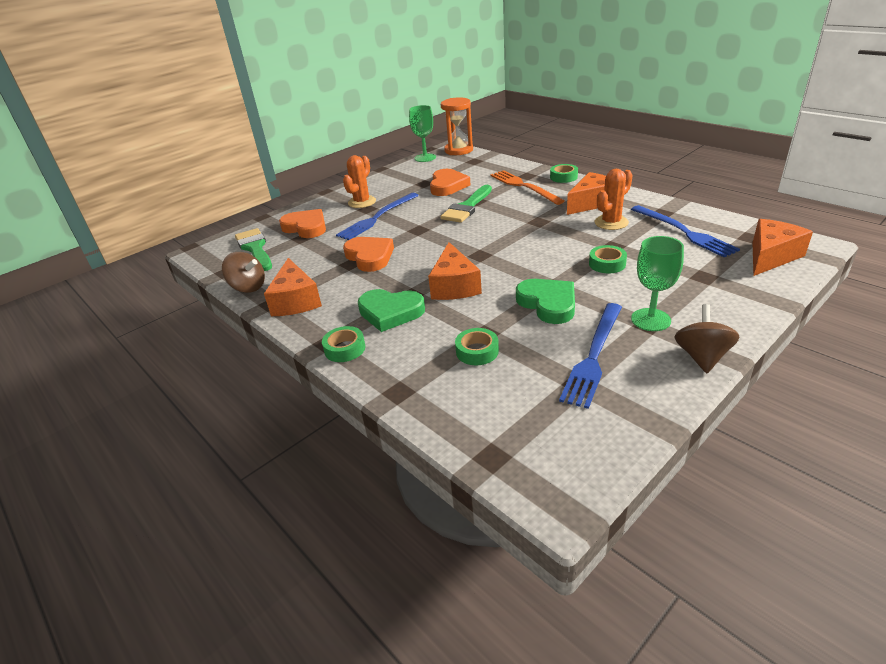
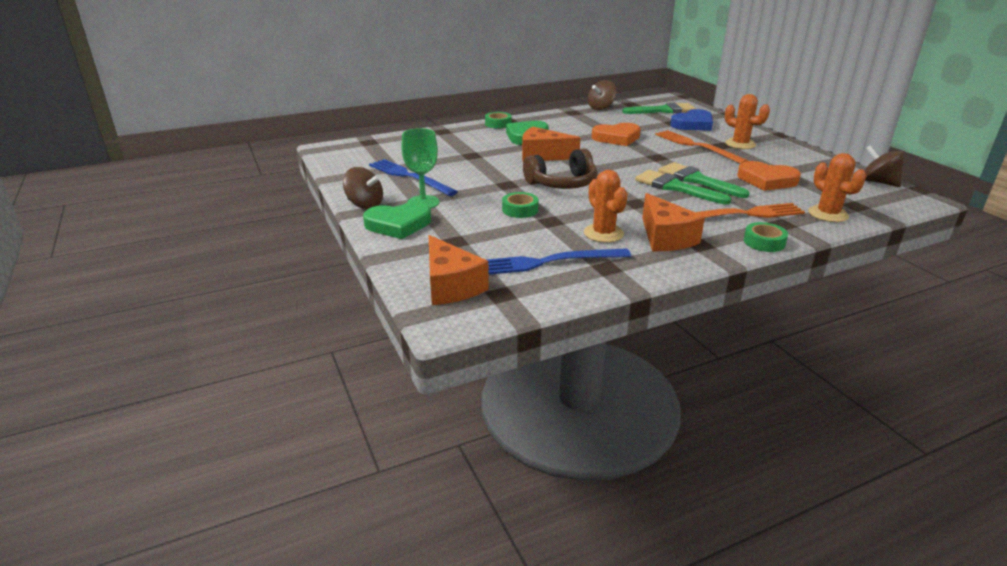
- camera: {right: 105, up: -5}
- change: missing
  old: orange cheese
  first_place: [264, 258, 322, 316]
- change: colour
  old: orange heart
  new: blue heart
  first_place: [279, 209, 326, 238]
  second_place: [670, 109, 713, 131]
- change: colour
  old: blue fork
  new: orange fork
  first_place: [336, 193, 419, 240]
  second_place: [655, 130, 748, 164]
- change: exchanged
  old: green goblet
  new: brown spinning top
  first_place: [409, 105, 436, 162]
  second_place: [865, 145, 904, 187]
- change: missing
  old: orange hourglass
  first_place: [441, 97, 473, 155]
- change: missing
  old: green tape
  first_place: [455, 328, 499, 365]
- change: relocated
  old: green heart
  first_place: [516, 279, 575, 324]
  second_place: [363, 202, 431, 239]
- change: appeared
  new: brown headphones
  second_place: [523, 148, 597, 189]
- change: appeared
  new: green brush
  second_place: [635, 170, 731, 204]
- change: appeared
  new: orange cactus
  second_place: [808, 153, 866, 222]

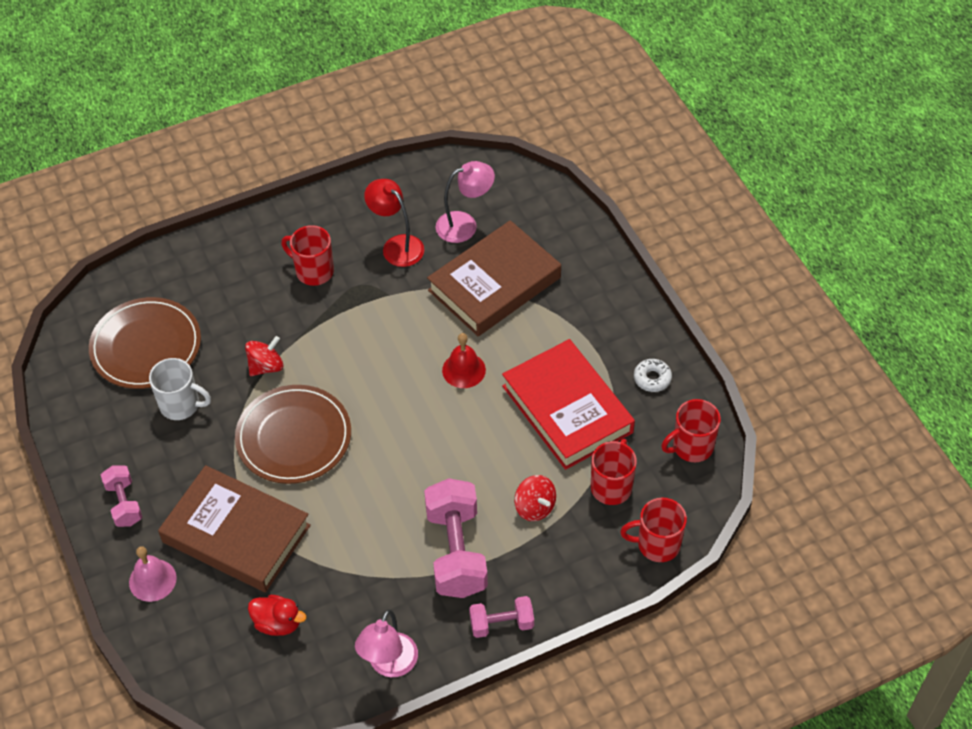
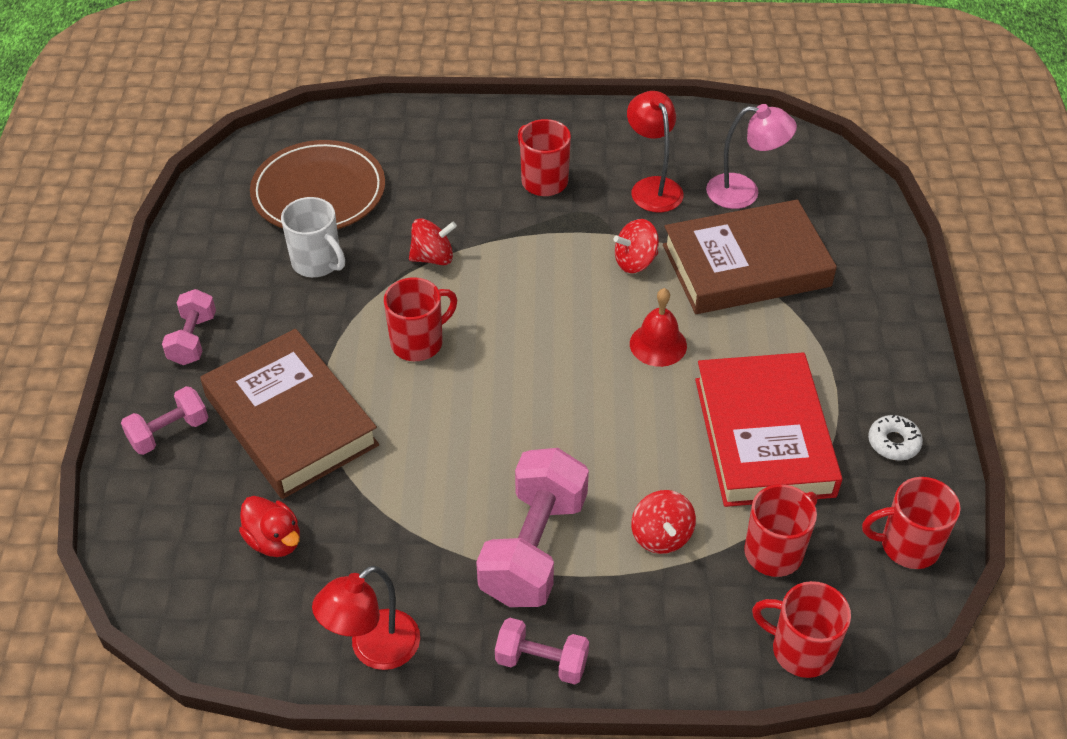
- camera: {right: 25, up: -5}
- change: exchanged
  old: pink bell
  new: pink dumbbell
  first_place: [129, 546, 177, 602]
  second_place: [121, 386, 208, 455]
- change: exchanged
  old: brown plate
  new: red mug
  first_place: [235, 385, 351, 484]
  second_place: [384, 277, 457, 361]
- change: colour
  old: pink lamp
  new: red lamp
  first_place: [355, 610, 418, 677]
  second_place: [312, 565, 420, 670]
- change: appeared
  new: red spinning top
  second_place: [613, 219, 659, 273]

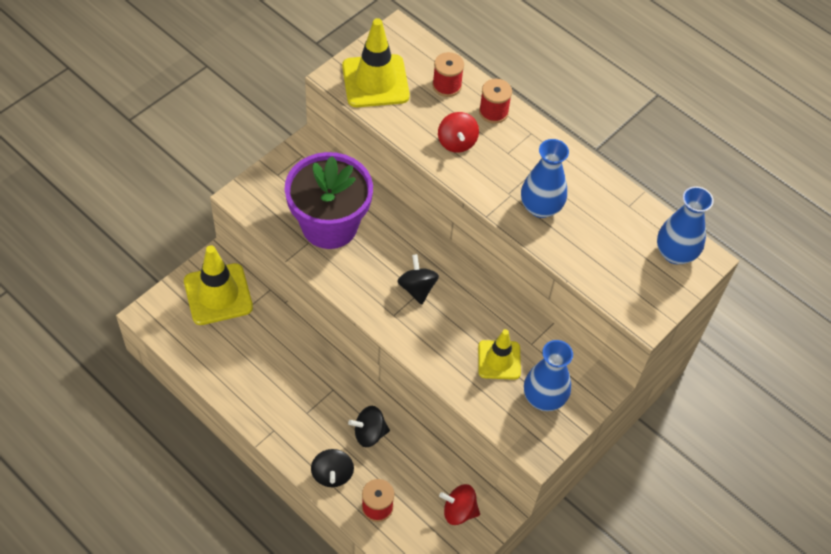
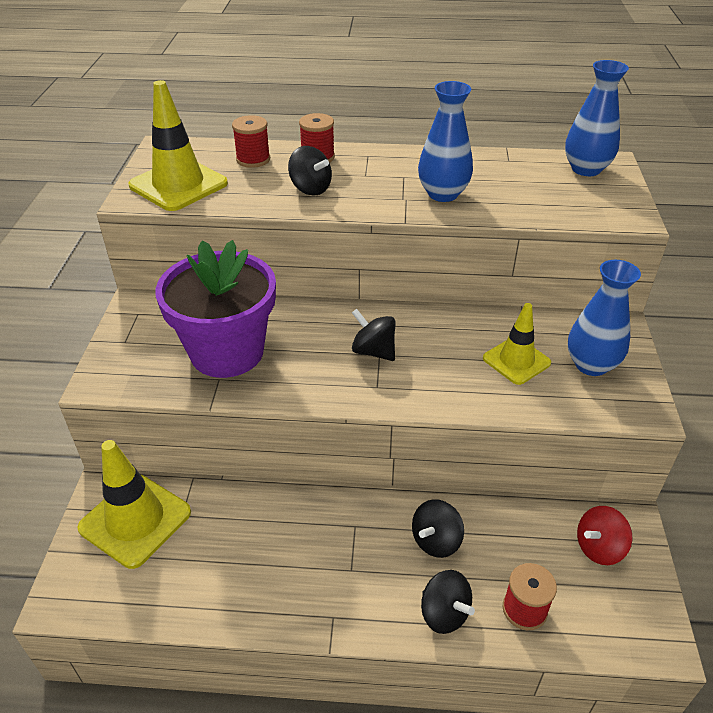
- camera: {right: -35, up: -15}
- change: colour
  old: red spinning top
  new: black spinning top
  first_place: [438, 112, 479, 153]
  second_place: [288, 146, 332, 196]

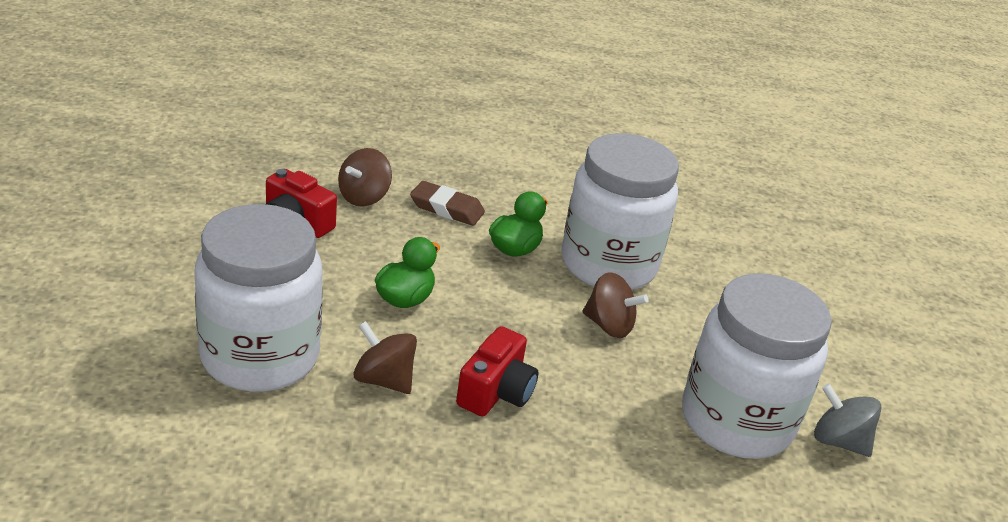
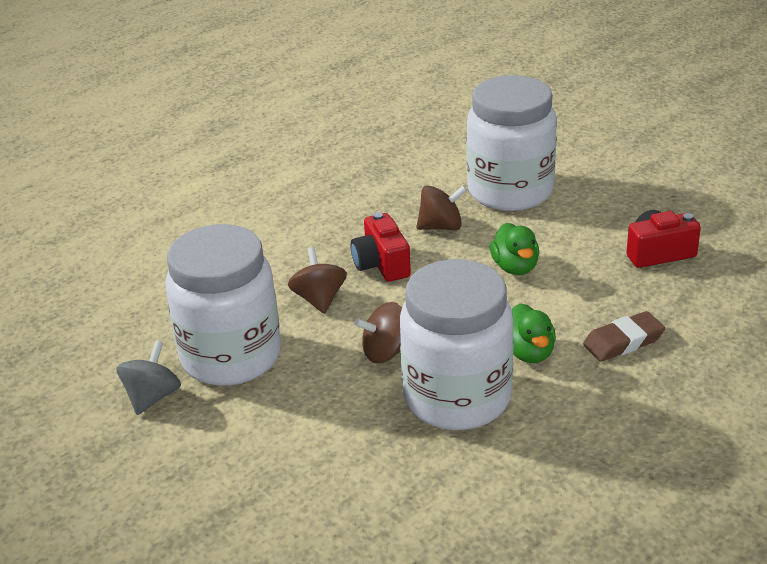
- camera: {right: 140, up: 0}
- change: relocated
  old: brown spinning top
  first_place: [338, 148, 392, 207]
  second_place: [288, 247, 347, 314]
- change: spun
  old: grey spinning top
  first_place: [814, 384, 882, 457]
  second_place: [116, 341, 181, 415]
  degrees: -60

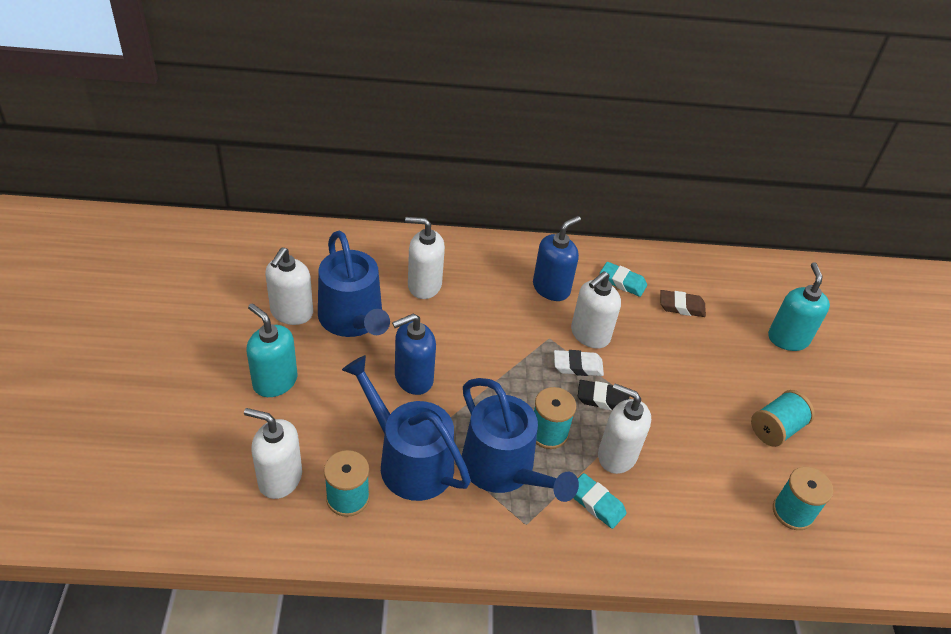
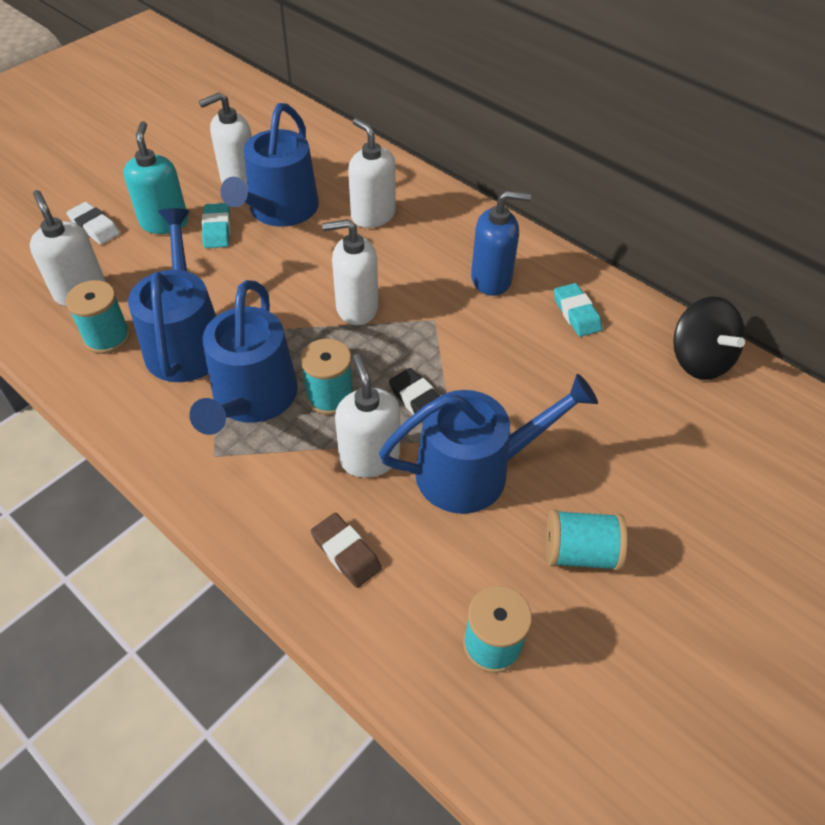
- camera: {right: 45, up: 5}
- change: missing
  old: blue soap dispenser
  first_place: [392, 314, 436, 395]
- change: relocated
  old: white eraser
  first_place: [554, 350, 604, 376]
  second_place: [66, 202, 120, 245]
- change: relocated
  old: white soap dispenser
  first_place: [571, 271, 621, 349]
  second_place: [322, 219, 378, 325]
- change: relocated
  old: turquoise eraser
  first_place: [574, 473, 627, 529]
  second_place: [202, 203, 230, 248]
- change: relocated
  old: brown eraser
  first_place: [660, 290, 706, 317]
  second_place: [311, 513, 382, 588]
- change: missing
  old: turquoise soap dispenser
  first_place: [768, 262, 830, 351]
- change: appeared
  new: blue watering can
  second_place: [379, 374, 598, 514]
- change: appeared
  new: black spinning top
  second_place: [673, 296, 745, 380]

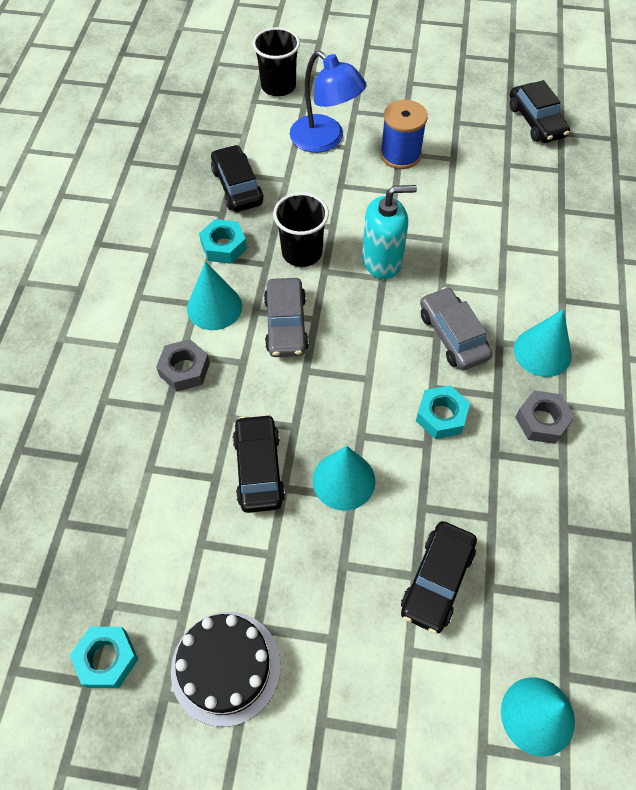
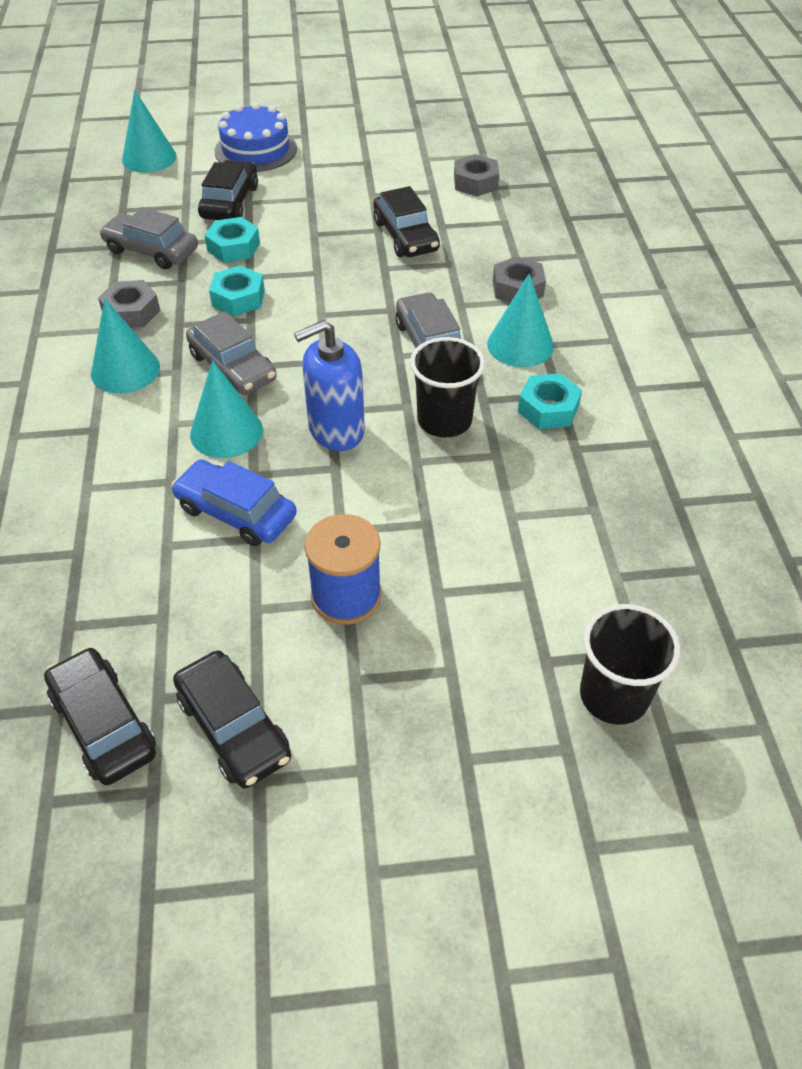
- camera: {right: 165, up: -10}
- change: relocated
  old: turquoise nut
  first_place: [70, 627, 139, 688]
  second_place: [204, 217, 260, 263]
- change: missing
  old: black cake
  first_place: [171, 612, 281, 727]
- change: relocated
  old: black car
  first_place: [211, 145, 264, 212]
  second_place: [173, 650, 291, 788]
- change: missing
  old: blue lamp
  first_place: [290, 51, 367, 153]
- change: relocated
  old: turquoise cone
  first_place: [312, 446, 375, 511]
  second_place: [190, 360, 263, 458]
- change: colour
  old: turquoise soap dispenser
  new: blue soap dispenser
  first_place: [362, 185, 417, 279]
  second_place: [294, 320, 365, 451]
- change: appeared
  new: grey car
  second_place: [99, 207, 198, 269]
- change: appeared
  new: blue car
  second_place: [171, 459, 297, 546]
- change: appeared
  new: blue cake
  second_place: [215, 103, 297, 172]
- change: appeared
  new: grey nut
  second_place: [454, 154, 499, 196]

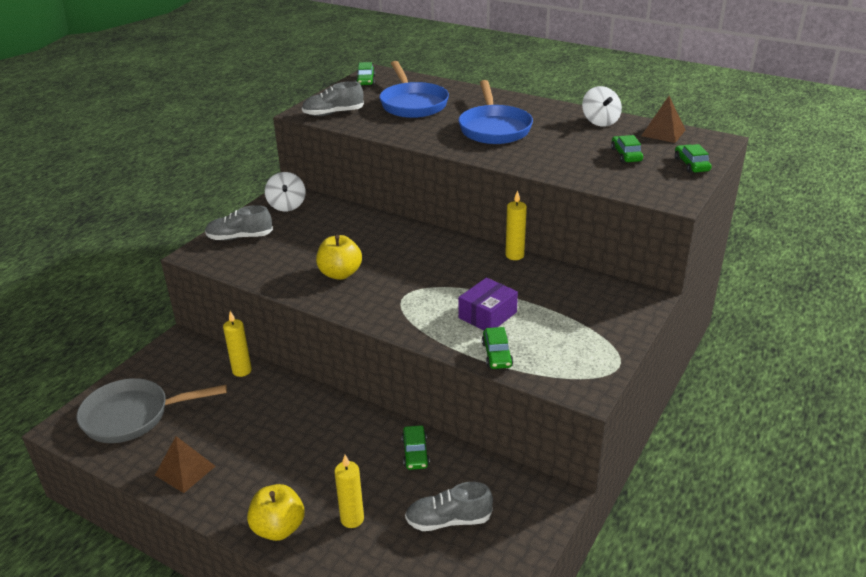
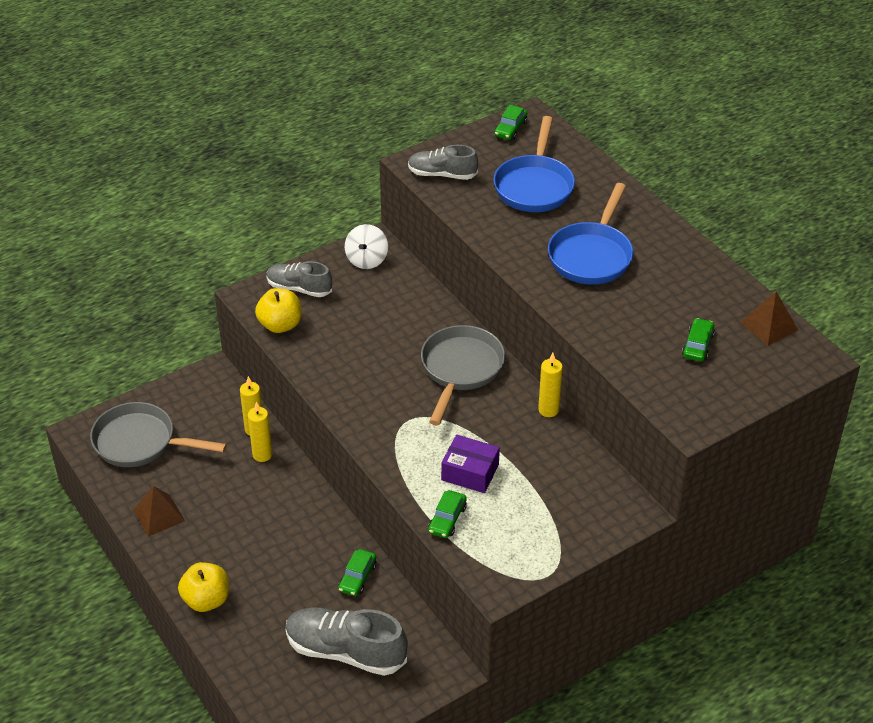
- camera: {right: 25, up: 10}
- change: relocated
  old: yellow apple
  first_place: [316, 235, 362, 280]
  second_place: [255, 288, 302, 333]
- change: relocated
  old: yellow candle
  first_place: [334, 455, 364, 528]
  second_place: [248, 401, 272, 462]
- change: size
  old: grey shoe
  first_place: [405, 482, 493, 531]
  second_place: [286, 607, 408, 676]
  factor: 1.58
- change: spun
  old: purple box
  first_place: [458, 278, 518, 330]
  second_place: [441, 435, 500, 493]
  degrees: 45
- change: missing
  old: white spinning top
  first_place: [582, 86, 622, 127]
- change: missing
  old: green car
  first_place: [675, 144, 712, 173]
- change: appeared
  new: grey pan
  second_place: [421, 325, 505, 426]

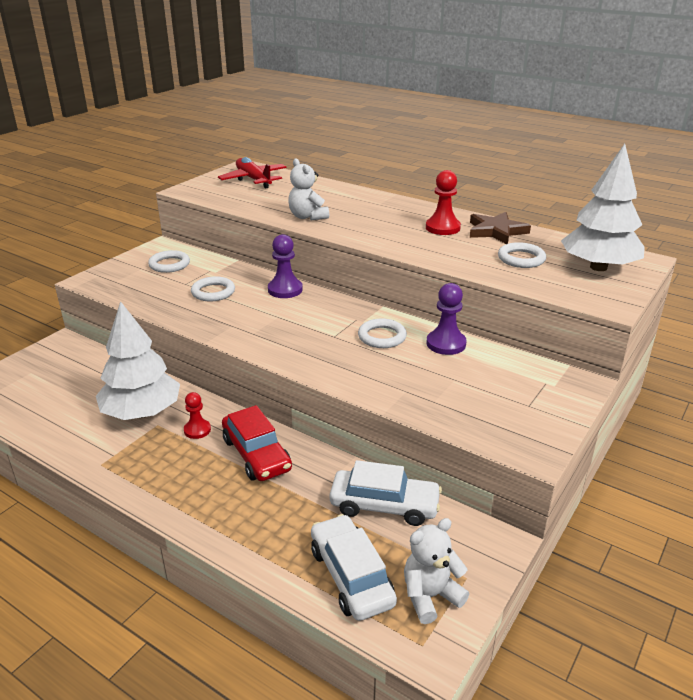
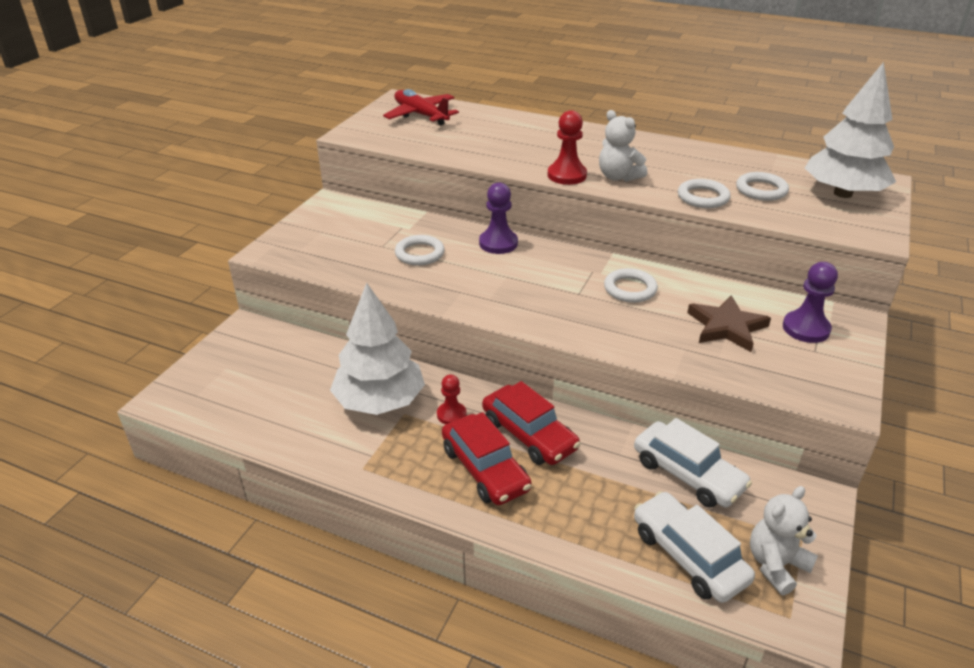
- camera: {right: -10, up: 5}
- change: relocated
  old: white ring
  first_place: [148, 250, 190, 273]
  second_place: [678, 179, 731, 208]
- change: relocated
  old: white teddy bear
  first_place: [288, 159, 329, 220]
  second_place: [599, 110, 647, 182]
- change: spun
  old: white car
  first_place: [330, 460, 442, 526]
  second_place: [634, 418, 752, 508]
  degrees: 45
- change: relocated
  old: red pawn
  first_place: [426, 170, 461, 235]
  second_place: [547, 110, 587, 185]
- change: relocated
  old: purple pawn
  first_place: [426, 283, 467, 355]
  second_place: [783, 262, 838, 343]
- change: relocated
  old: brown star
  first_place: [470, 212, 531, 244]
  second_place: [687, 295, 771, 352]
- change: appeared
  new: red car
  second_place: [442, 412, 532, 505]

